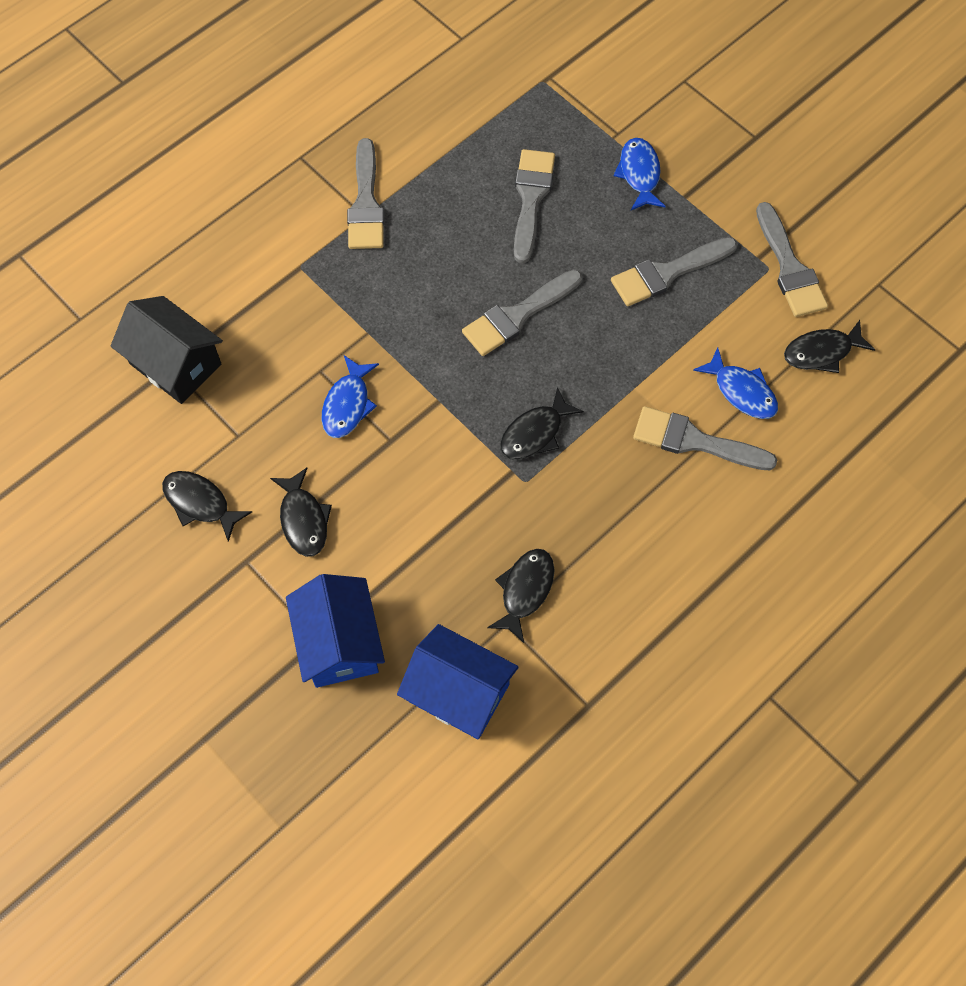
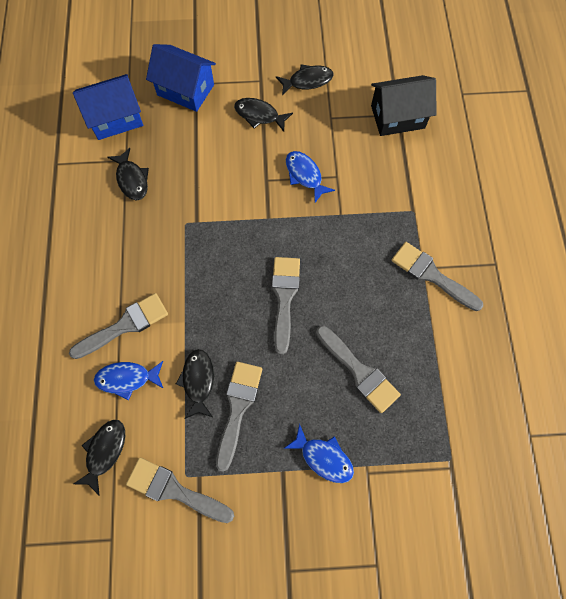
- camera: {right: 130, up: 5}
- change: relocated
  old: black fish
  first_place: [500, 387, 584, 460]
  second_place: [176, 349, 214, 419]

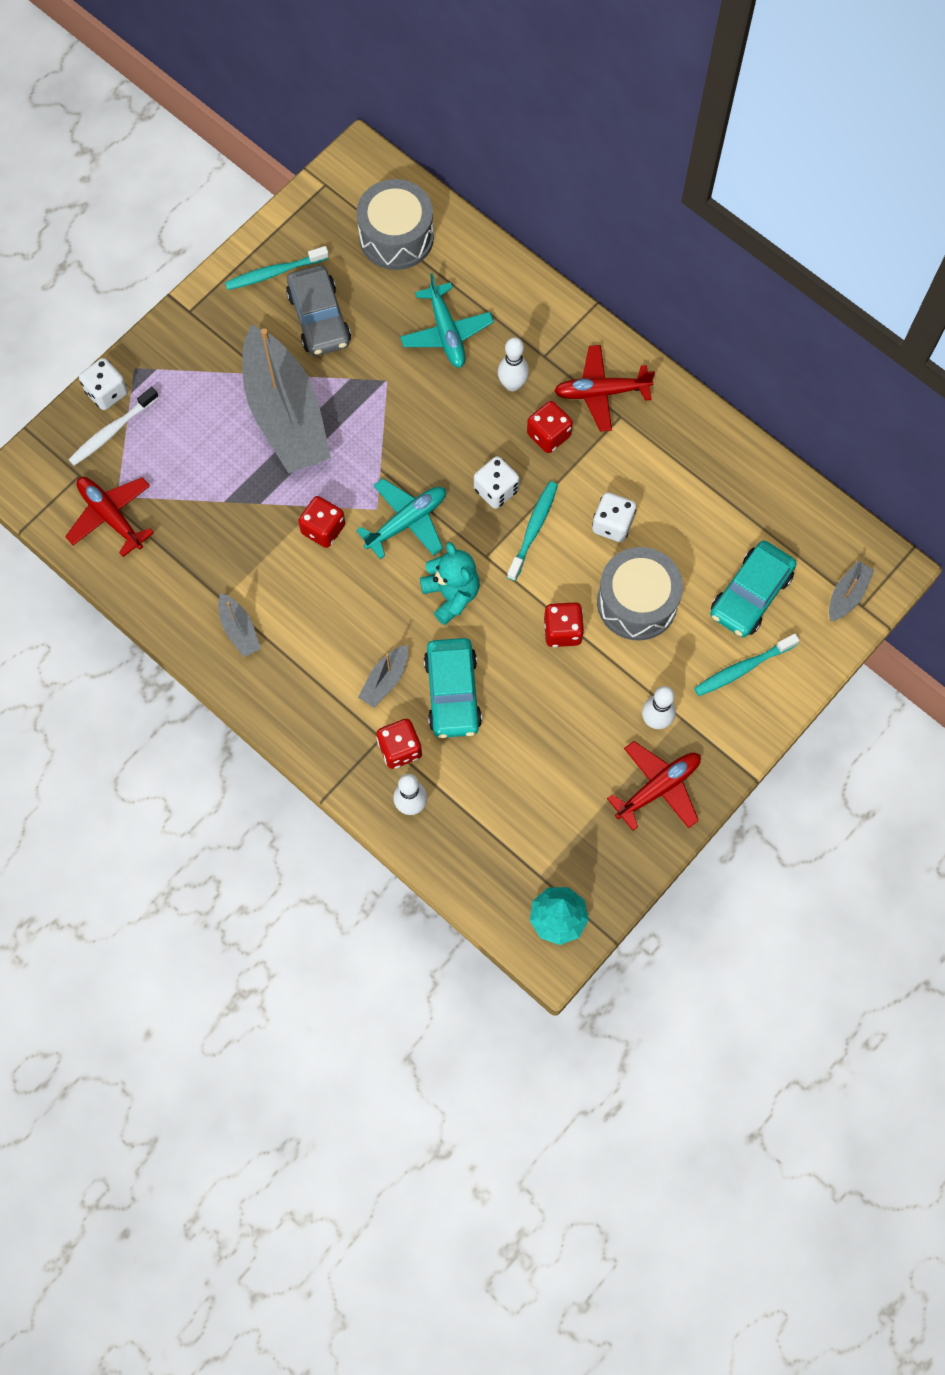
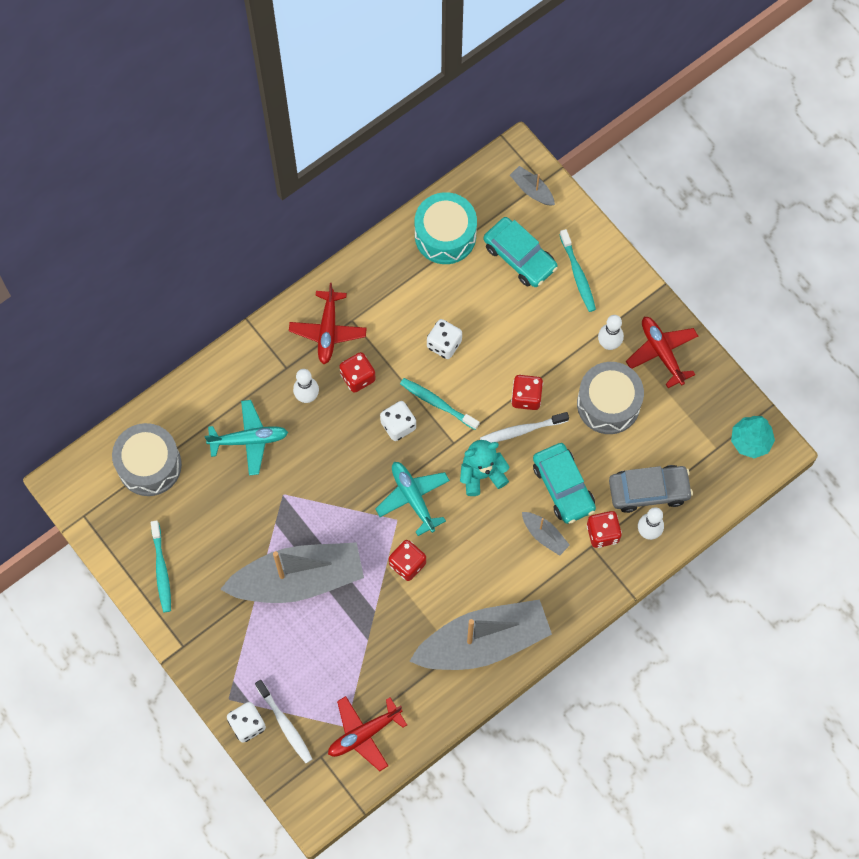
- camera: {right: -80, up: 0}
- change: size
  old: grey boat
  first_place: [218, 593, 261, 657]
  second_place: [409, 599, 552, 670]
  factor: 2.42
- change: relocated
  old: grey car
  first_place: [286, 265, 351, 356]
  second_place: [609, 465, 693, 513]
- change: spun
  old: turquoise car
  first_place: [424, 638, 482, 738]
  second_place: [533, 443, 596, 524]
  degrees: 60
- change: relocated
  old: grey drum
  first_place: [597, 547, 683, 640]
  second_place: [577, 362, 644, 434]
- change: appeared
  new: turquoise drum
  second_place: [415, 192, 477, 264]
- change: appeared
  new: white toothbrush
  second_place: [480, 412, 569, 443]

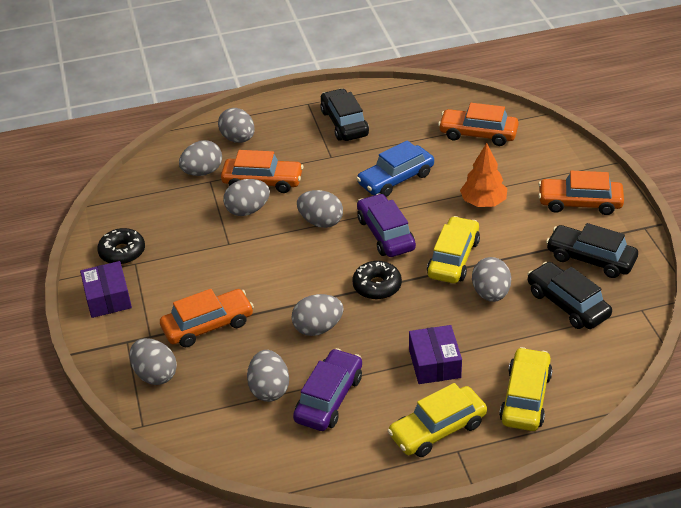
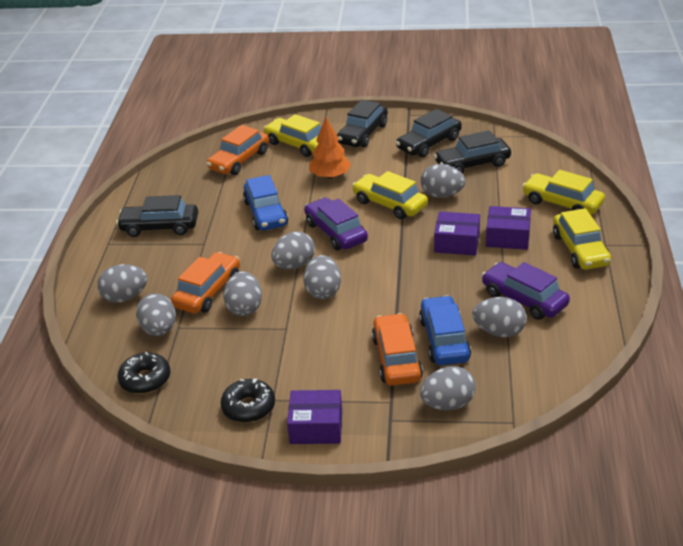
- camera: {right: -70, up: -5}
- change: relocated
  old: grey egg
  first_place: [291, 294, 344, 336]
  second_place: [303, 255, 341, 299]
- change: relocated
  old: black donut
  first_place: [353, 261, 402, 300]
  second_place: [117, 352, 170, 394]
- change: spun
  old: purple car
  first_place: [357, 193, 416, 257]
  second_place: [304, 198, 368, 250]
  degrees: 60
- change: colour
  old: orange car
  new: black car
  first_place: [538, 171, 624, 215]
  second_place: [337, 99, 388, 148]
- change: appeared
  new: yellow car
  second_place: [263, 114, 321, 157]
- change: appeared
  new: blue car
  second_place: [419, 295, 471, 365]
- change: appeared
  new: purple box
  second_place: [434, 212, 480, 255]

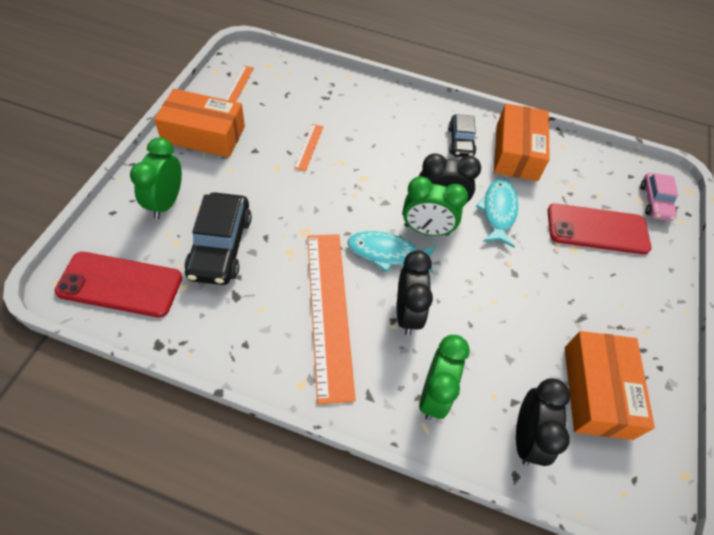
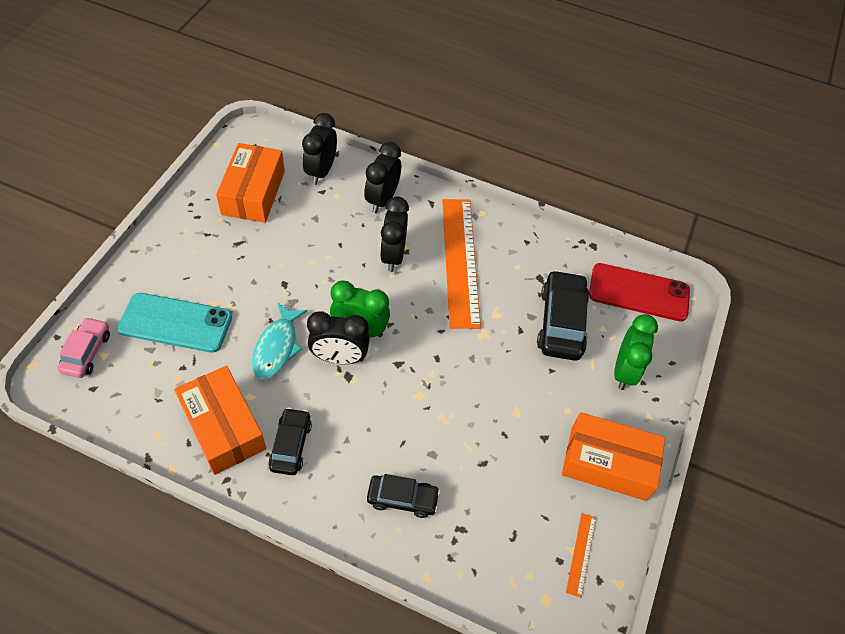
- camera: {right: -175, up: 0}
- change: missing
  old: orange ruler
  first_place: [294, 124, 323, 171]
- change: missing
  old: turquoise fish
  first_place: [347, 231, 437, 273]
- change: colour
  old: green clock
  new: black clock
  first_place: [419, 335, 470, 420]
  second_place: [364, 142, 401, 213]
- change: spun
  old: orange box
  first_place: [494, 103, 550, 181]
  second_place: [174, 366, 266, 475]
  degrees: -45
- change: colour
  old: red phone
  new: turquoise phone
  first_place: [548, 203, 651, 254]
  second_place: [117, 293, 232, 353]
- change: appeared
  new: black car
  second_place: [367, 474, 440, 518]

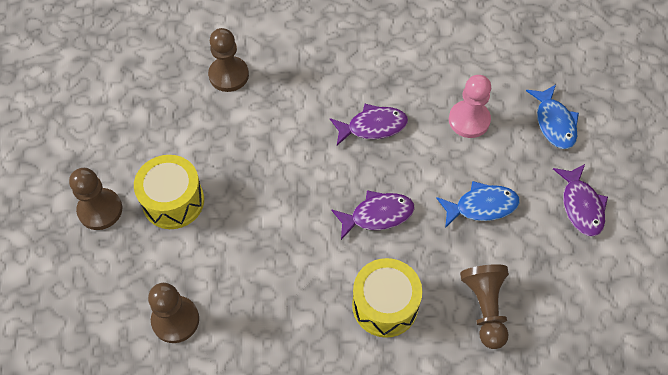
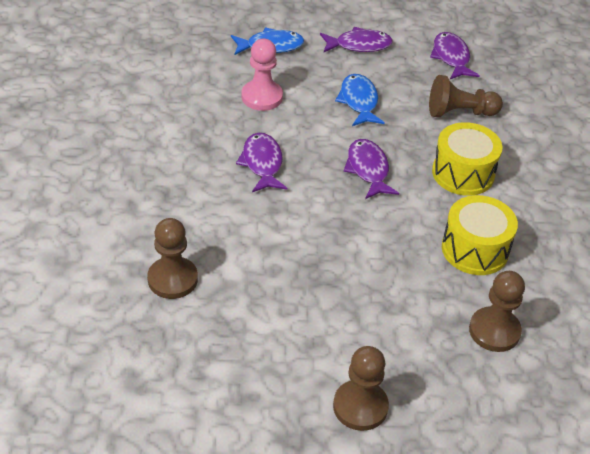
- camera: {right: -90, up: -15}
- change: relocated
  old: yellow drum
  first_place: [134, 155, 204, 229]
  second_place: [442, 195, 518, 275]
- change: appeared
  new: purple fish
  second_place: [430, 32, 480, 79]

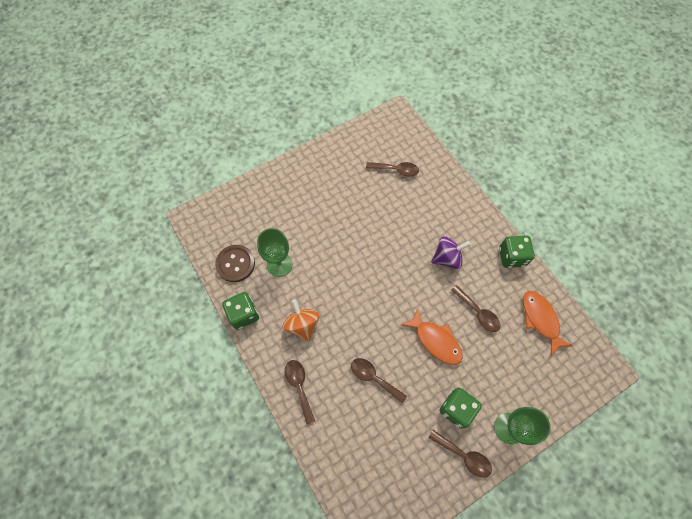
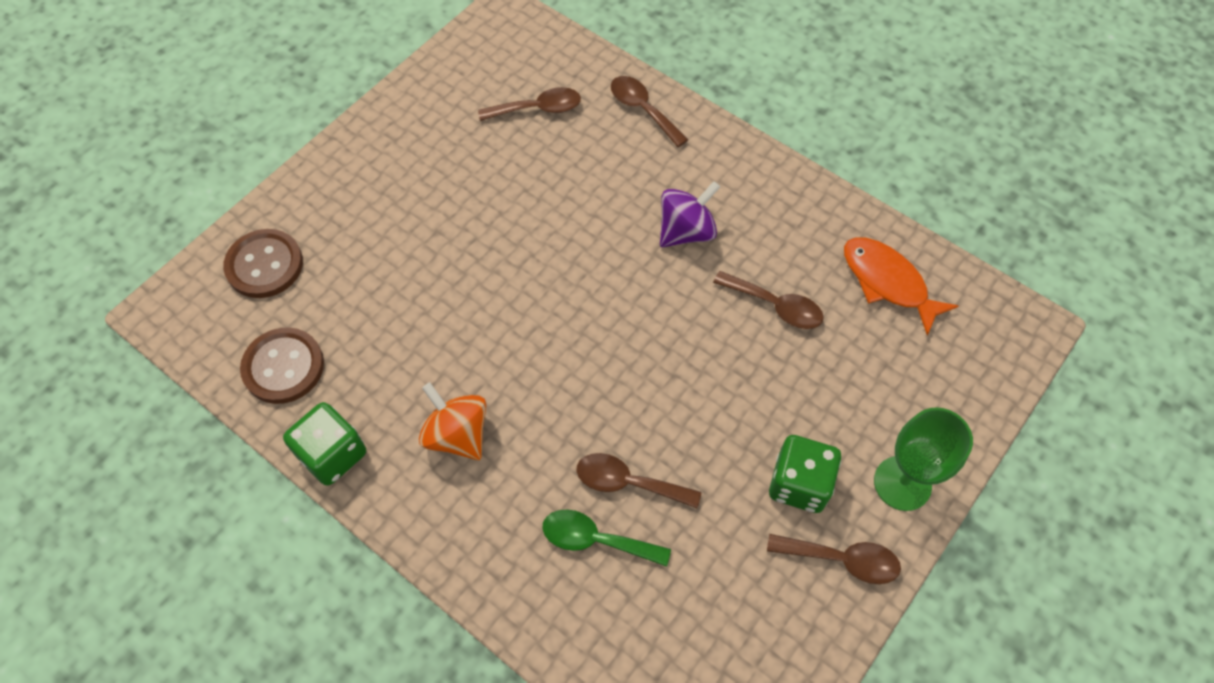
- camera: {right: -20, up: -5}
- change: missing
  old: green goblet
  first_place: [257, 228, 293, 277]
- change: relocated
  old: brown spoon
  first_place: [285, 360, 315, 425]
  second_place: [611, 76, 688, 147]
- change: missing
  old: orange fish
  first_place: [401, 308, 463, 365]
- change: missing
  old: green dice
  first_place: [499, 235, 535, 268]
- change: appeared
  new: brown button
  second_place: [223, 229, 303, 298]
- change: appeared
  new: green spoon
  second_place: [542, 510, 671, 567]

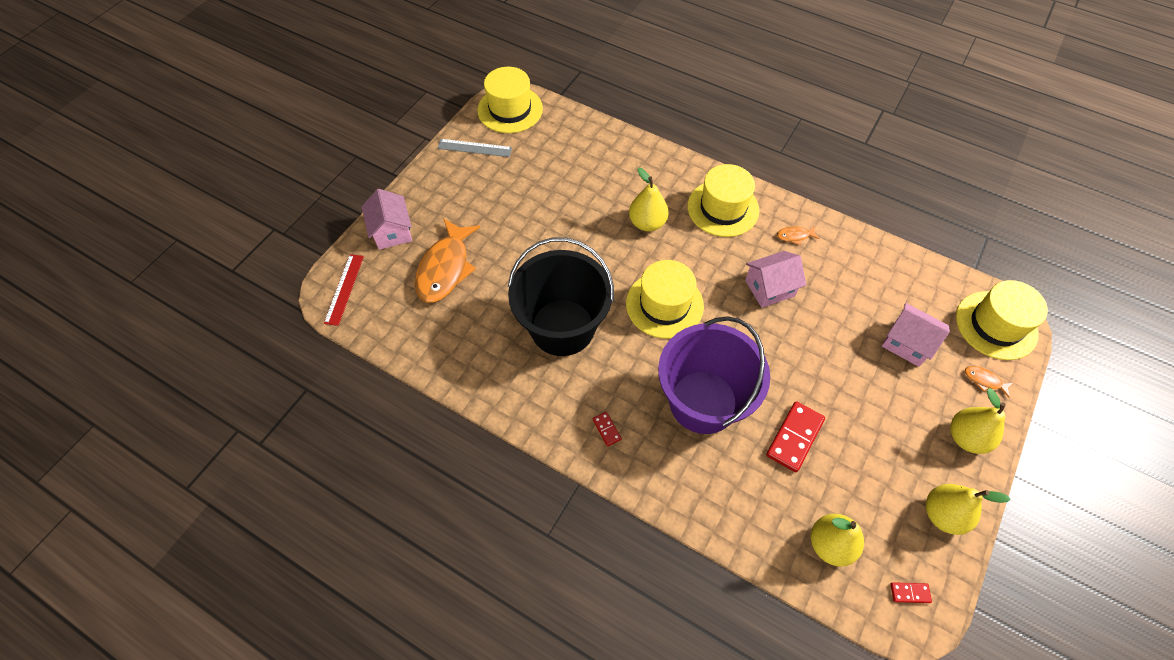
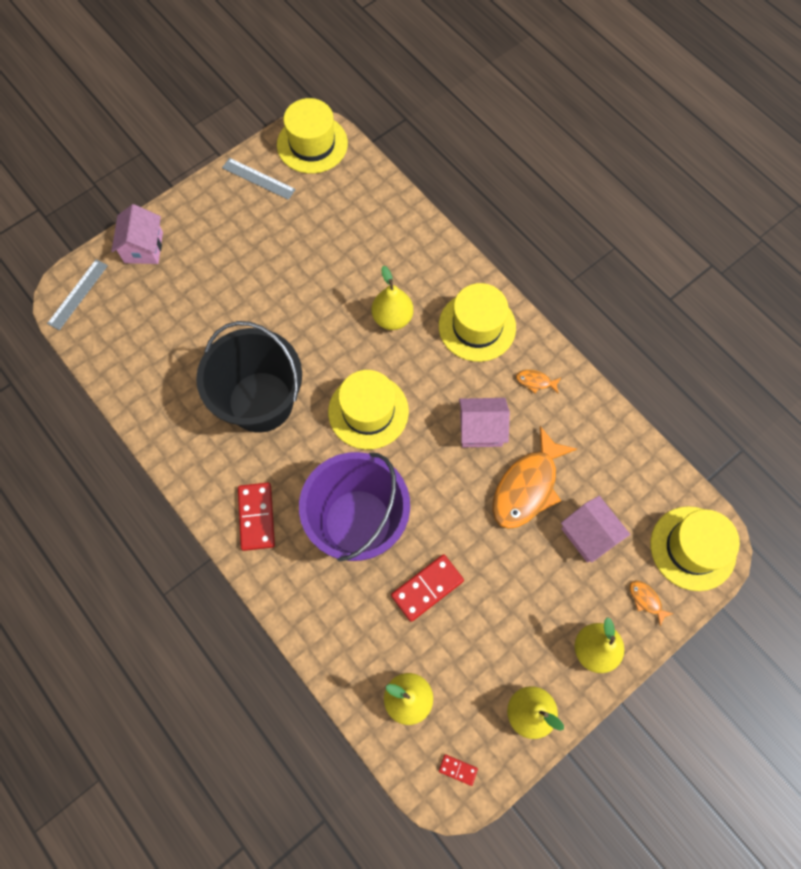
- camera: {right: 20, up: 10}
- change: colour
  old: red ruler
  new: grey ruler
  first_place: [324, 254, 364, 326]
  second_place: [47, 260, 108, 330]
- change: relocated
  old: orange fish
  first_place: [415, 218, 480, 303]
  second_place: [492, 426, 577, 529]
- change: size
  old: red domino
  first_place: [593, 412, 622, 446]
  second_place: [238, 482, 275, 551]
  factor: 2.04

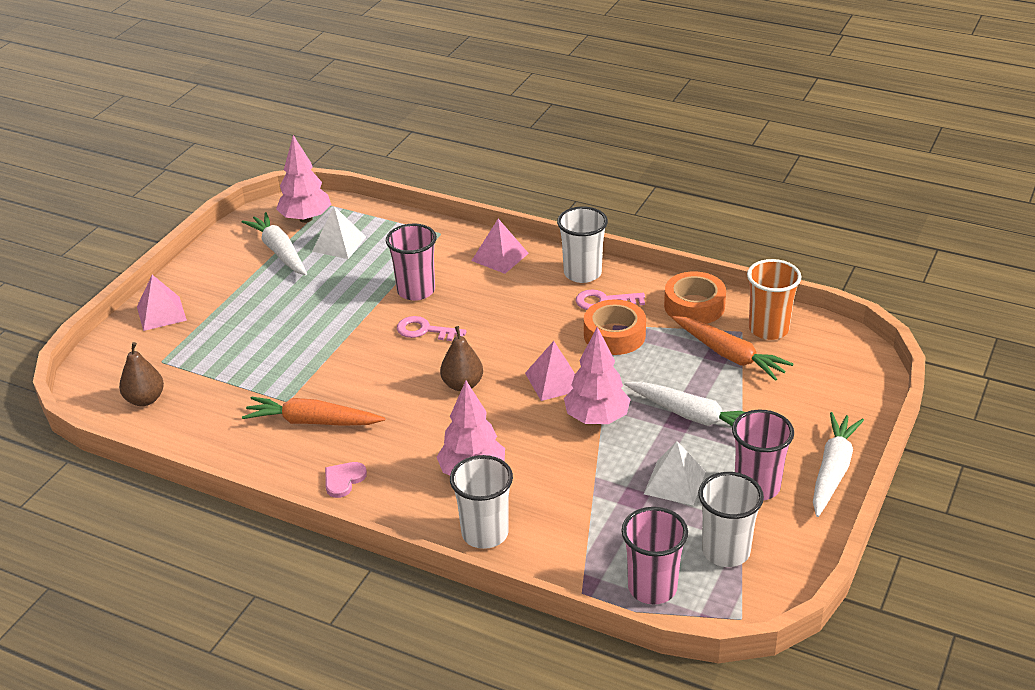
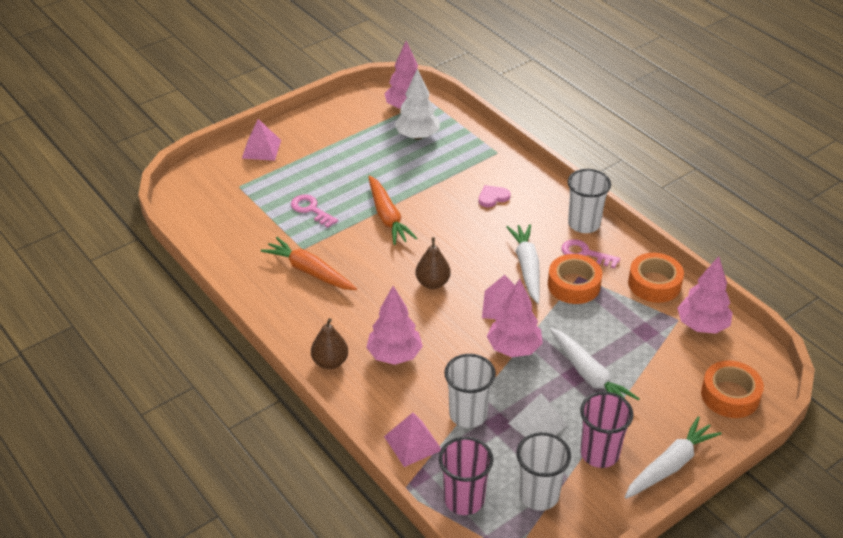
- camera: {right: 25, up: 5}
- change: relocated
  old: brown pear
  first_place: [119, 342, 164, 406]
  second_place: [311, 318, 348, 369]
- change: relocated
  old: white carrot
  first_place: [242, 212, 307, 275]
  second_place: [506, 224, 540, 304]
- change: exchanged
  old: white pyramid
  new: white tree
  first_place: [312, 206, 366, 259]
  second_place: [394, 69, 440, 140]
- change: relocated
  old: pink heart
  first_place: [325, 462, 367, 498]
  second_place: [479, 185, 511, 208]
- change: missing
  old: pink cup
  first_place: [386, 224, 437, 301]
- change: relocated
  old: pink key
  first_place: [397, 316, 466, 341]
  second_place: [291, 195, 338, 228]
- change: relocated
  old: white cup
  first_place: [450, 455, 513, 549]
  second_place: [444, 354, 496, 428]
- change: relocated
  old: pink pyramid
  first_place: [472, 219, 529, 274]
  second_place: [384, 413, 441, 467]
- change: relocated
  old: orange carrot
  first_place: [672, 316, 793, 381]
  second_place: [368, 175, 417, 245]
- change: exchanged
  old: orange cup
  new: pink tree
  first_place: [747, 259, 802, 340]
  second_place: [677, 256, 733, 334]
- change: appeared
  new: orange tape
  second_place: [701, 361, 764, 418]

